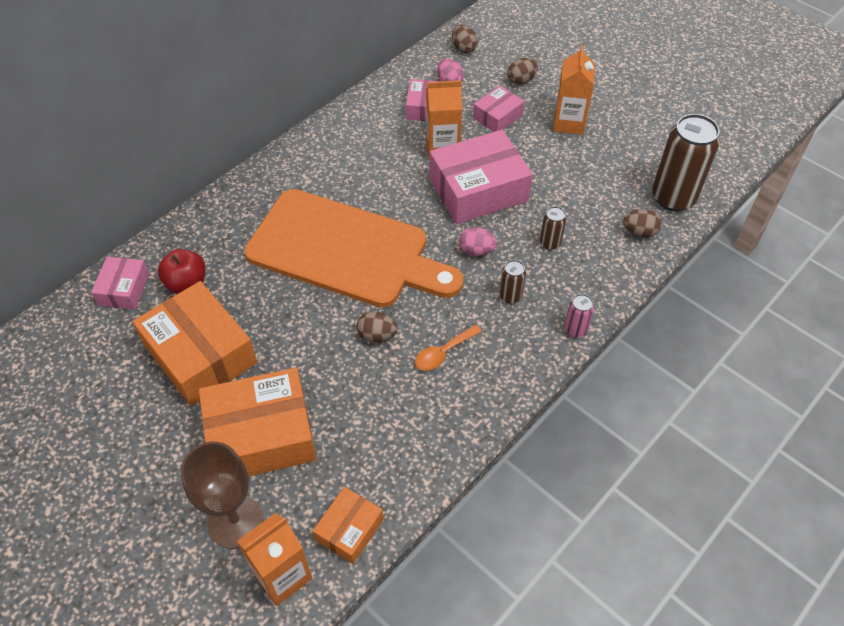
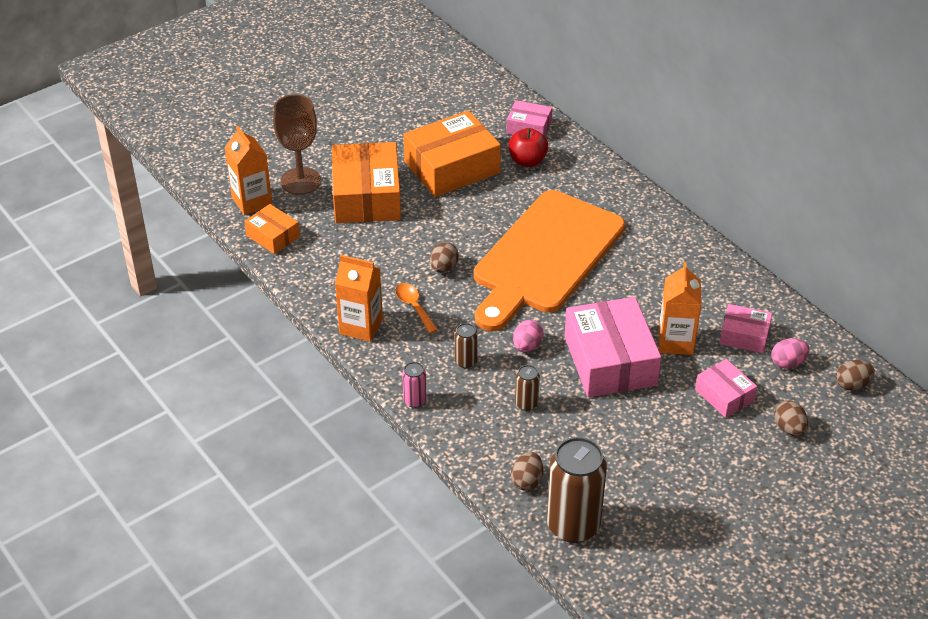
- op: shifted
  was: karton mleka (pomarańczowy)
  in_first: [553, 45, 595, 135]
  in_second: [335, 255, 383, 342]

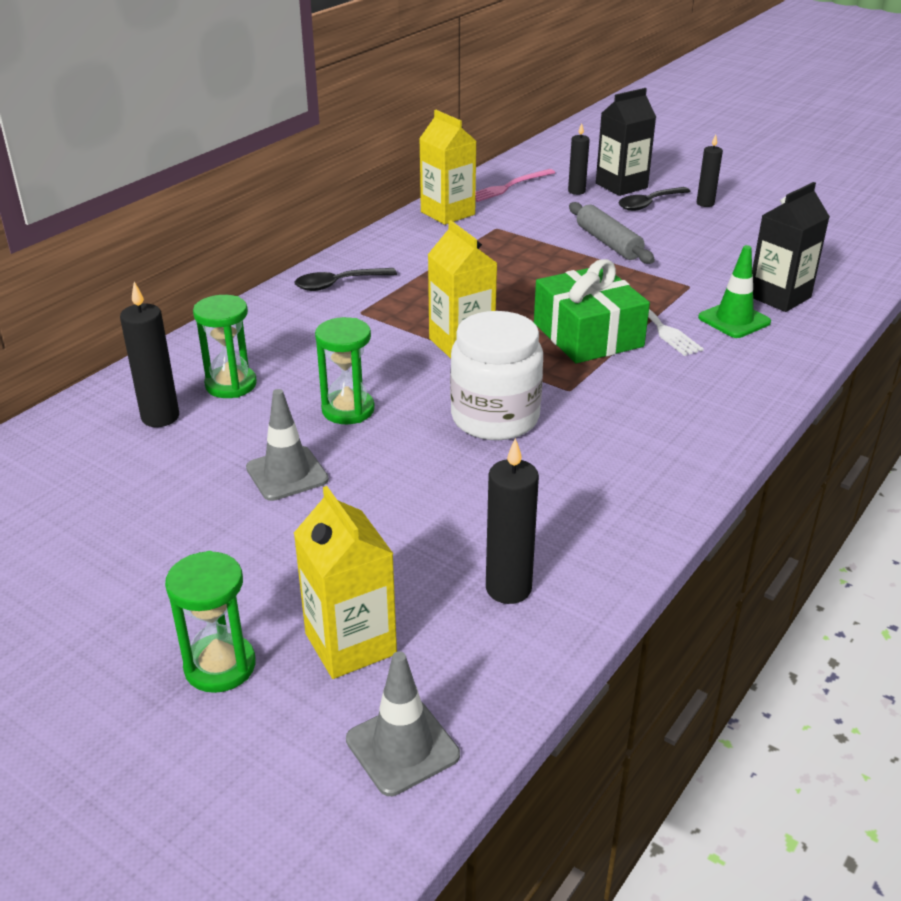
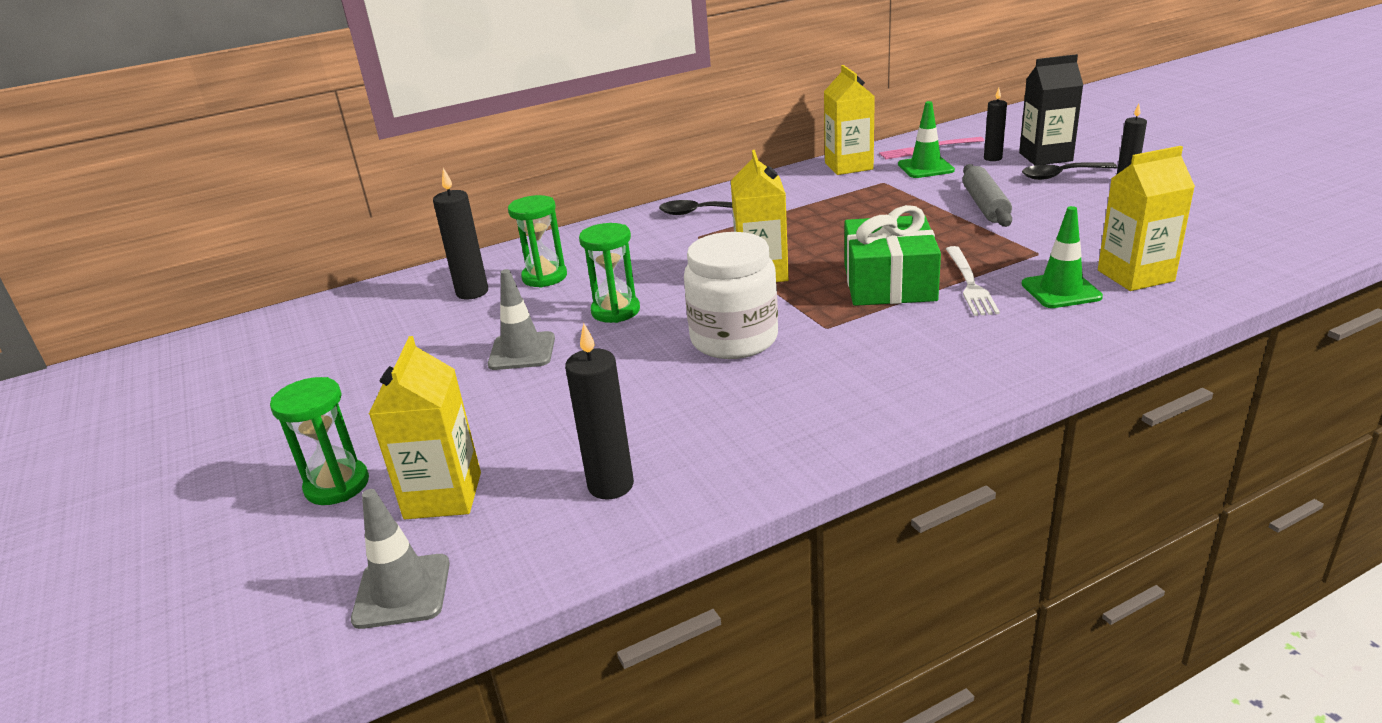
- op: repainted
  was: karton mleka (czarny)
  now: karton mleka (żółty)
  in_first: [752, 182, 830, 312]
  in_second: [1098, 146, 1195, 291]
- op: new
  now: pachołek (zielony)
  in_second: [898, 101, 955, 178]

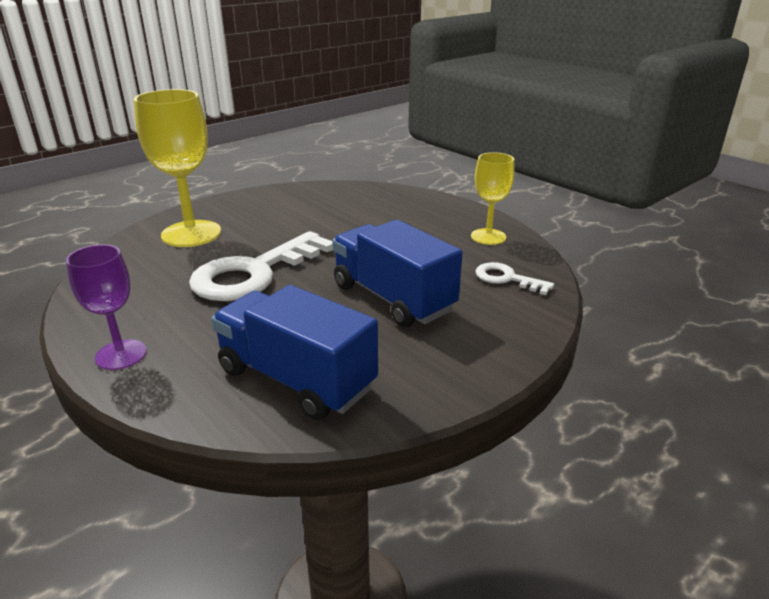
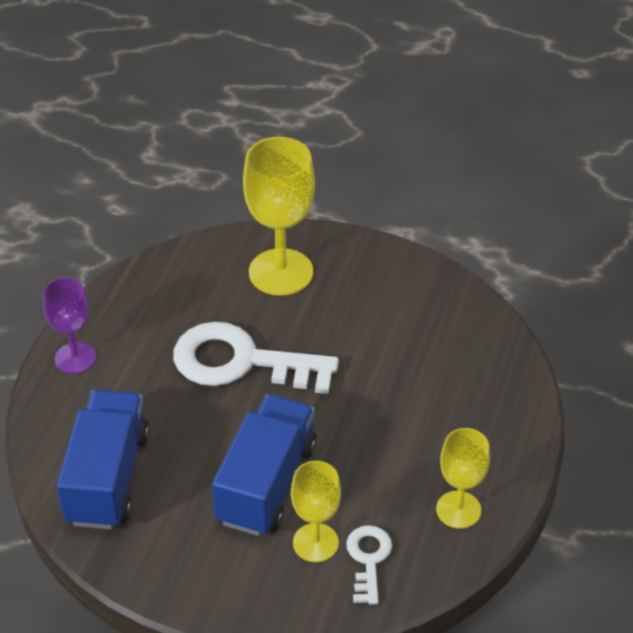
- op: new
  now: kielich (żółty)
  in_second: [291, 461, 341, 562]

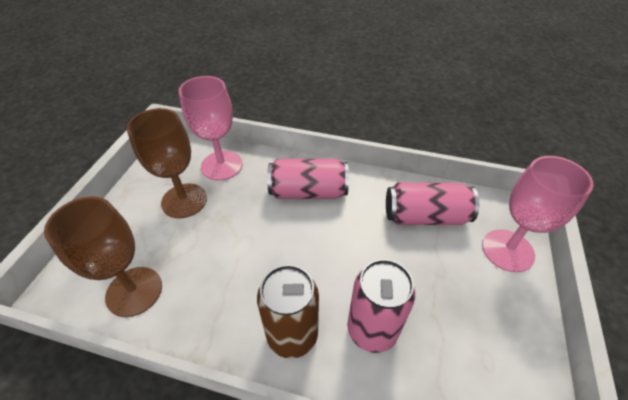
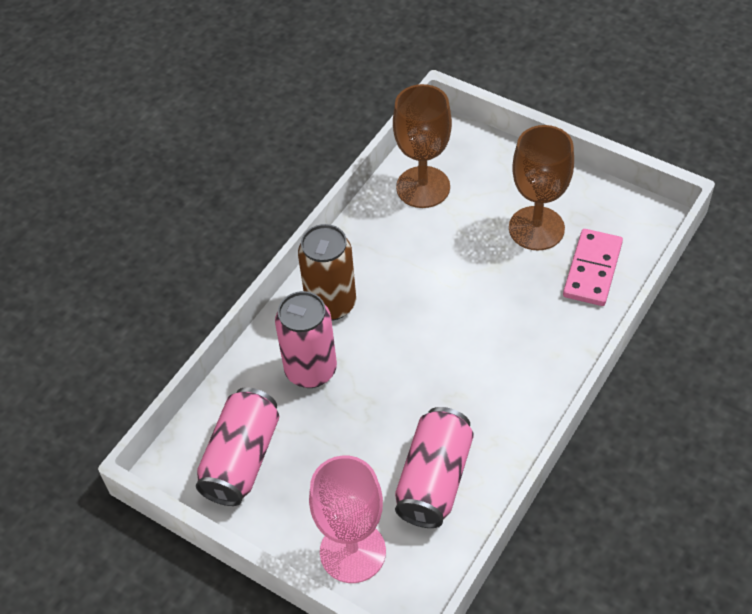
- op: swapped
  was: kielich (różowy)
  now: kostka domina (różowy)
  in_first: [179, 76, 242, 181]
  in_second: [563, 229, 623, 306]
- op: shifted
  was: puszka (różowy)
  in_first: [267, 159, 349, 199]
  in_second: [196, 387, 280, 506]

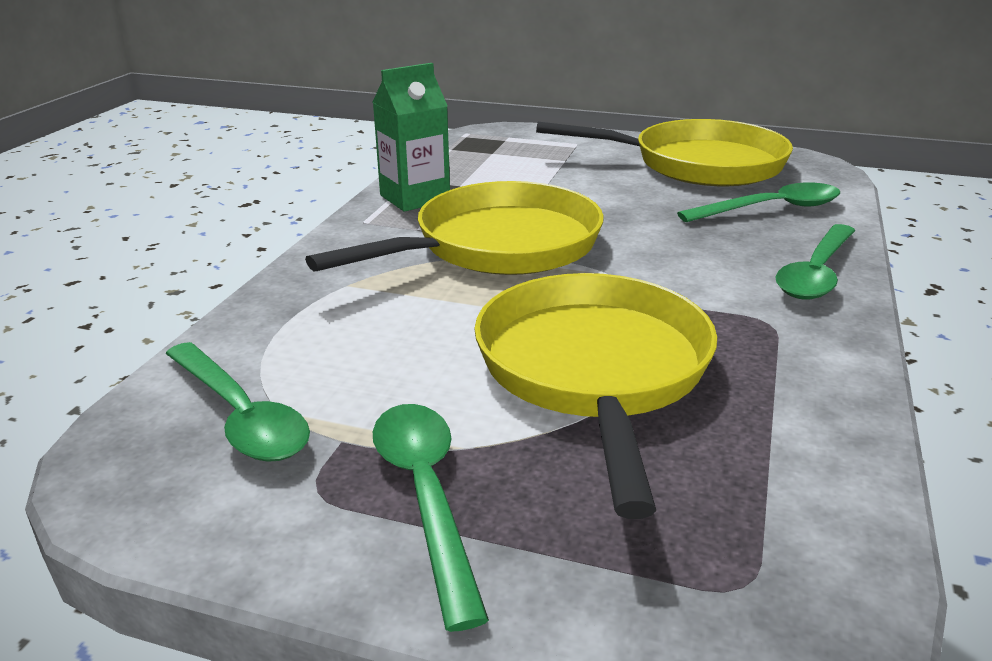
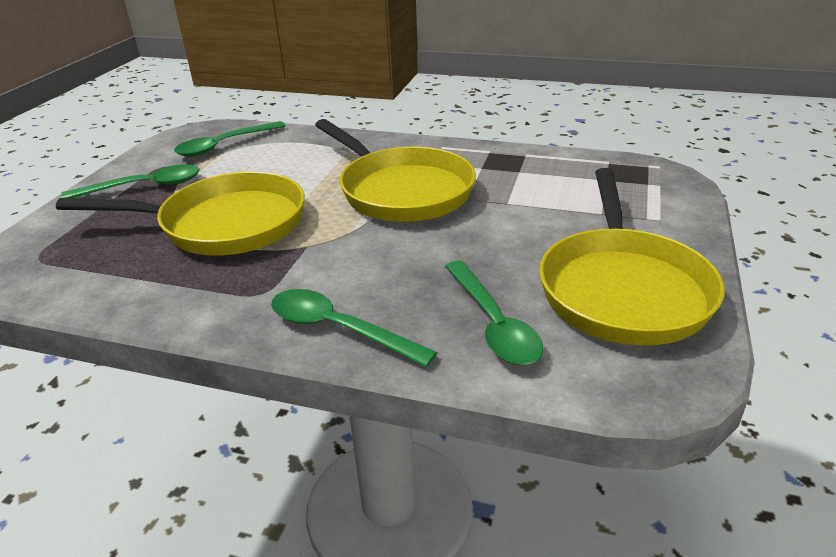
- op: gone
  was: karton mleka (zielony)
  in_first: [373, 63, 450, 212]

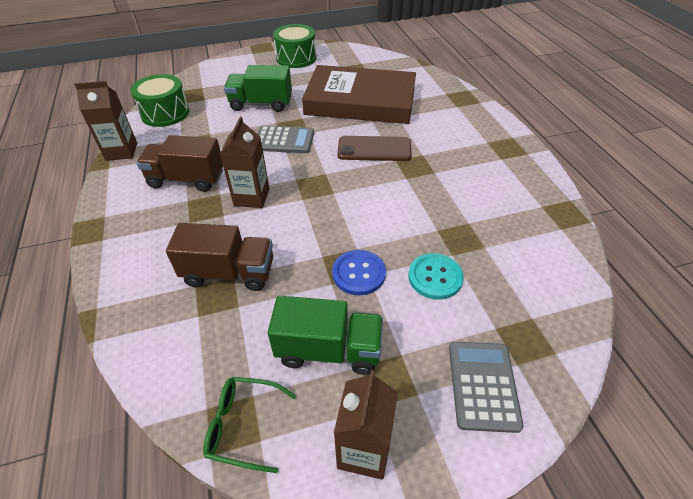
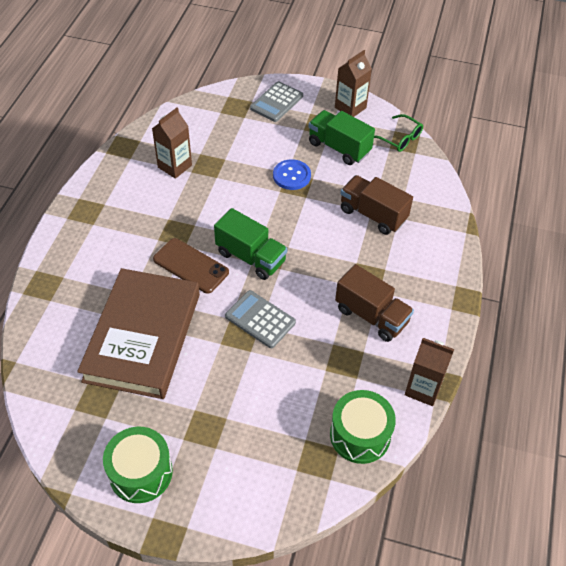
- op: shifted
  was: ciężarówka (zielony)
  in_first: [224, 65, 292, 112]
  in_second: [214, 208, 288, 280]
- op: rotated
  was: książka (brązowy)
  in_first: [302, 65, 416, 124]
  in_second: [77, 268, 200, 399]
  clockwise: 60
- op: shifted
  was: karton mleka (brązowy)
  in_first: [220, 117, 270, 208]
  in_second: [152, 107, 192, 179]
- op: gone
  was: guzik (turkusowy)
  in_first: [408, 253, 464, 300]

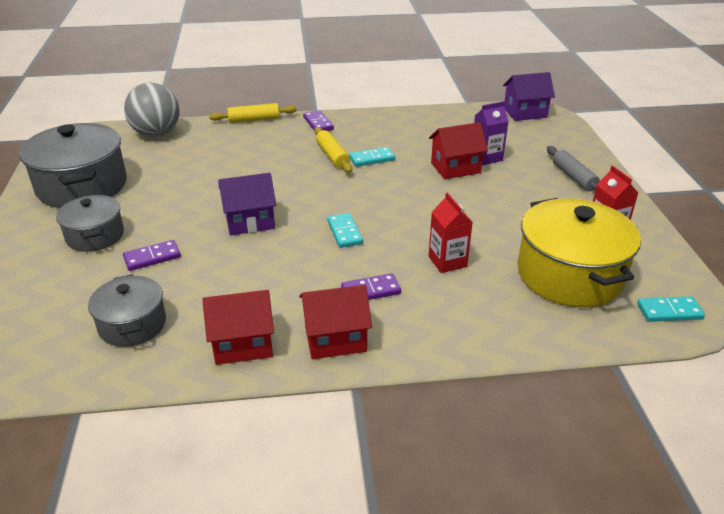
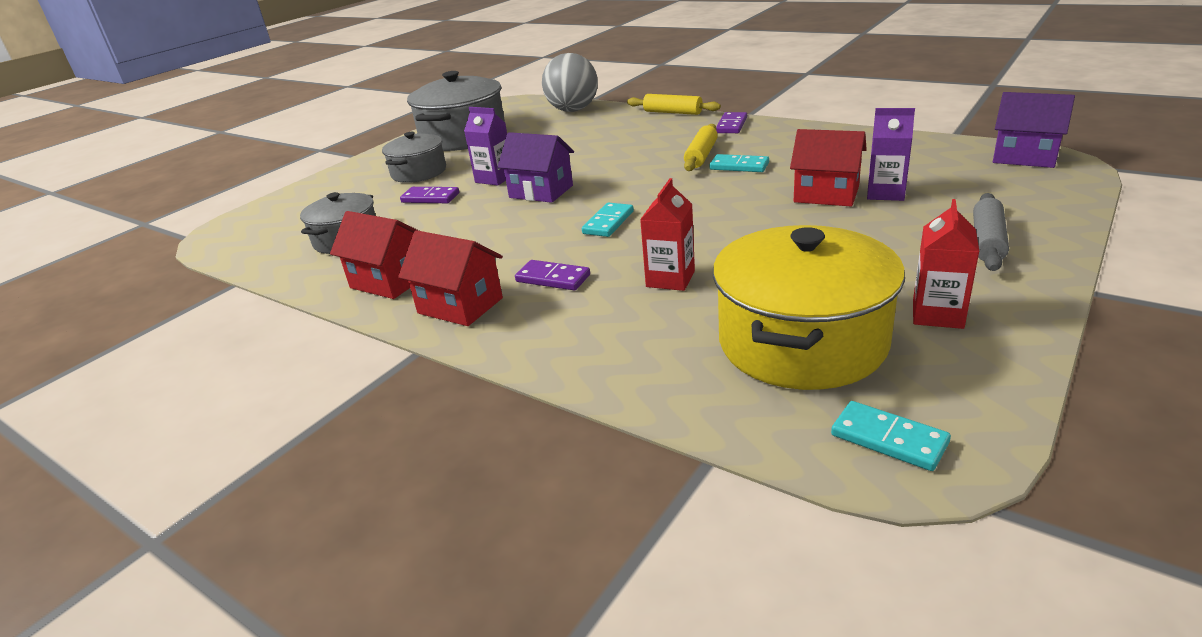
- op: new
  now: karton mleka (fioletowy)
  in_second: [464, 107, 507, 186]

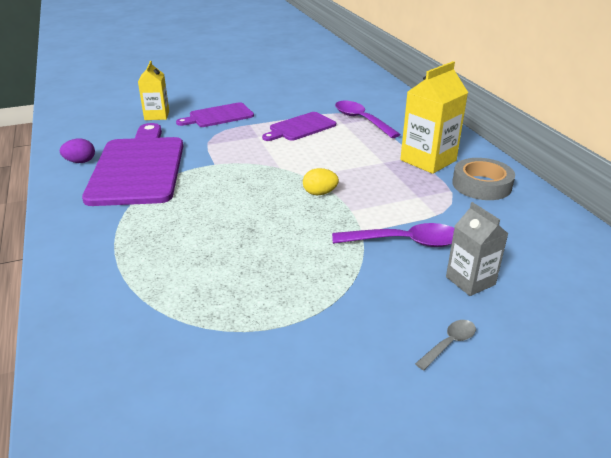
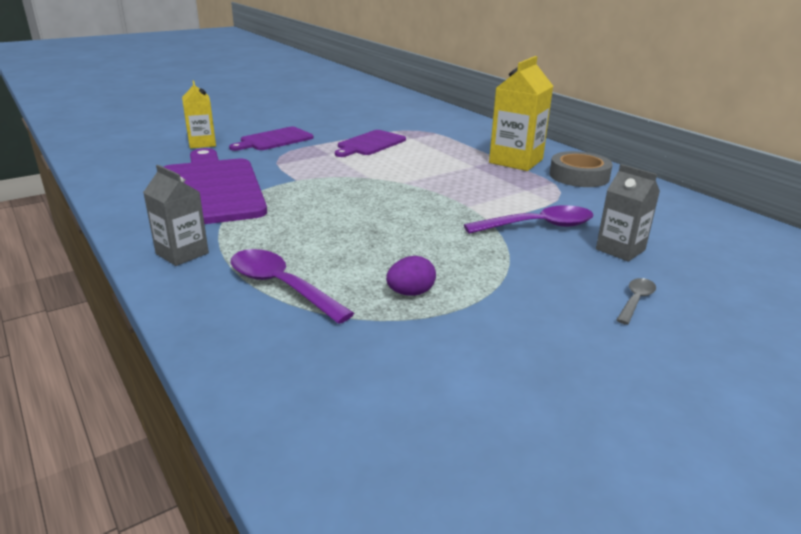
- op: shifted
  was: łyżka (fioletowy)
  in_first: [335, 101, 401, 138]
  in_second: [231, 249, 354, 324]
- op: shifted
  was: jajko (fioletowy)
  in_first: [60, 139, 95, 163]
  in_second: [386, 256, 436, 296]
- op: gone
  was: jajko (żółty)
  in_first: [303, 168, 339, 195]
- op: new
  now: karton mleka (szary)
  in_second: [143, 165, 209, 266]

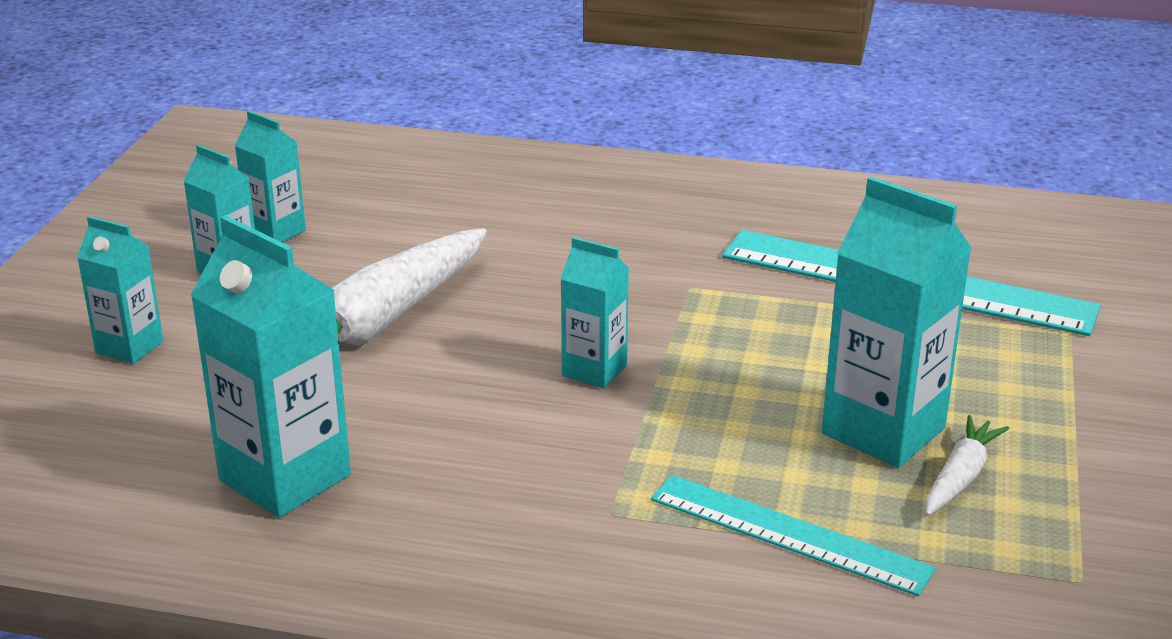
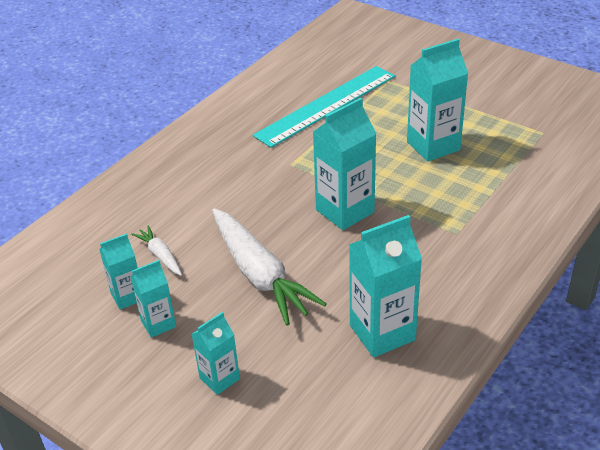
- op: scaled
  was: karton mleka (turkusowy)
  in_first: [561, 237, 629, 388]
  in_second: [313, 98, 377, 230]
  ratio: 1.74
- op: shifted
  was: marchewka (biały)
  in_first: [925, 415, 1010, 516]
  in_second: [131, 225, 182, 276]
- op: gone
  was: linijka (turkusowy)
  in_first: [651, 475, 936, 596]

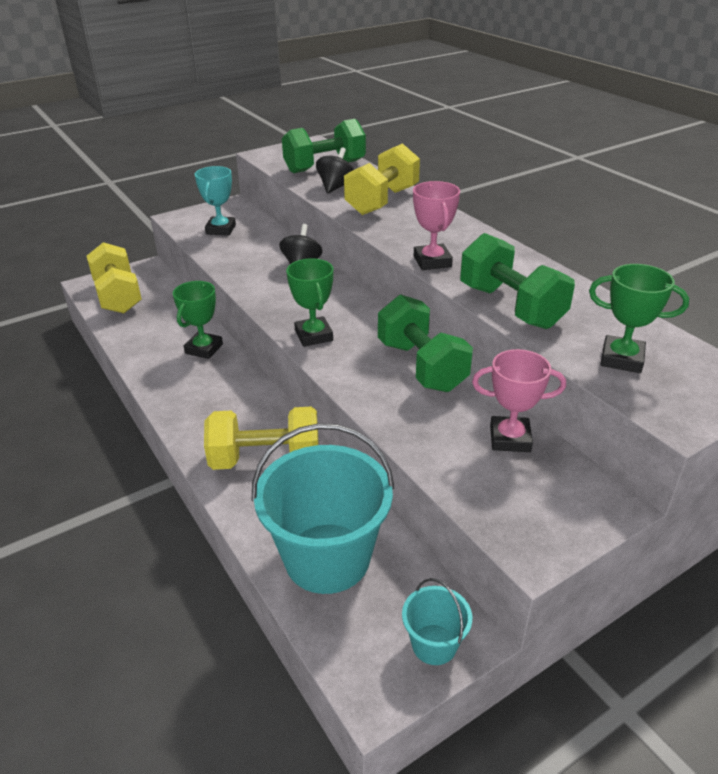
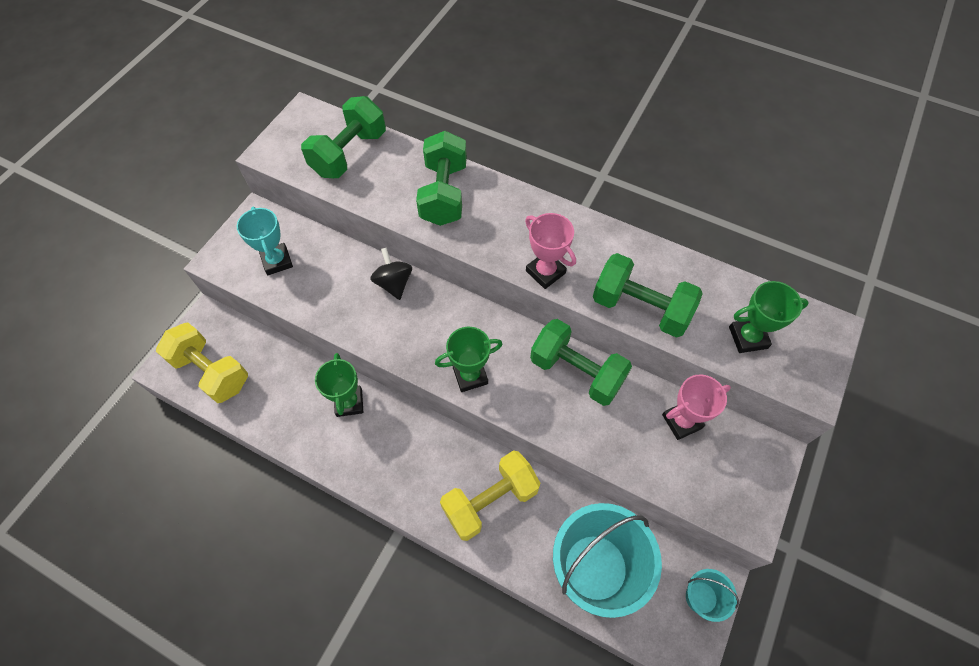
- op: repainted
  was: hantel (żółty)
  now: hantel (zielony)
  in_first: [344, 143, 420, 215]
  in_second: [416, 131, 467, 226]
- op: gone
  was: bączek (czarny)
  in_first: [316, 147, 354, 194]
- op: rotated
  was: puchar (zielony)
  in_first: [286, 258, 333, 347]
  in_second: [435, 327, 503, 392]
  clockwise: -60

